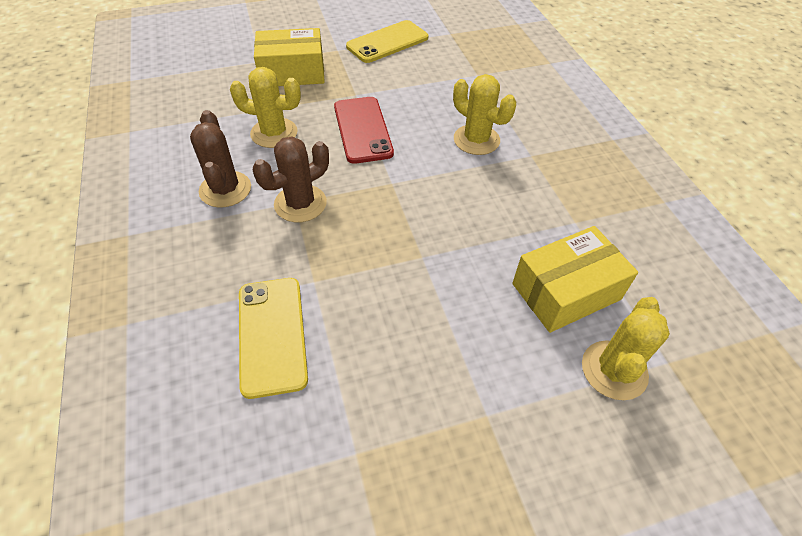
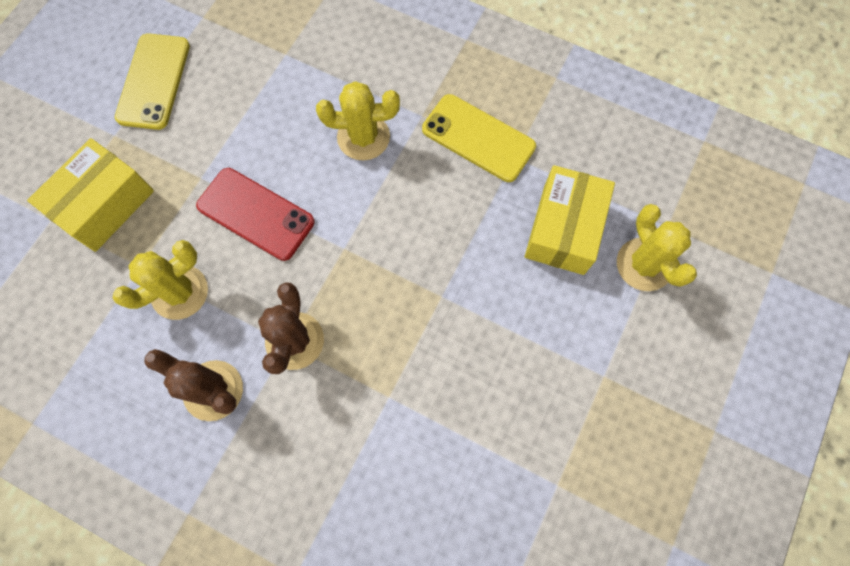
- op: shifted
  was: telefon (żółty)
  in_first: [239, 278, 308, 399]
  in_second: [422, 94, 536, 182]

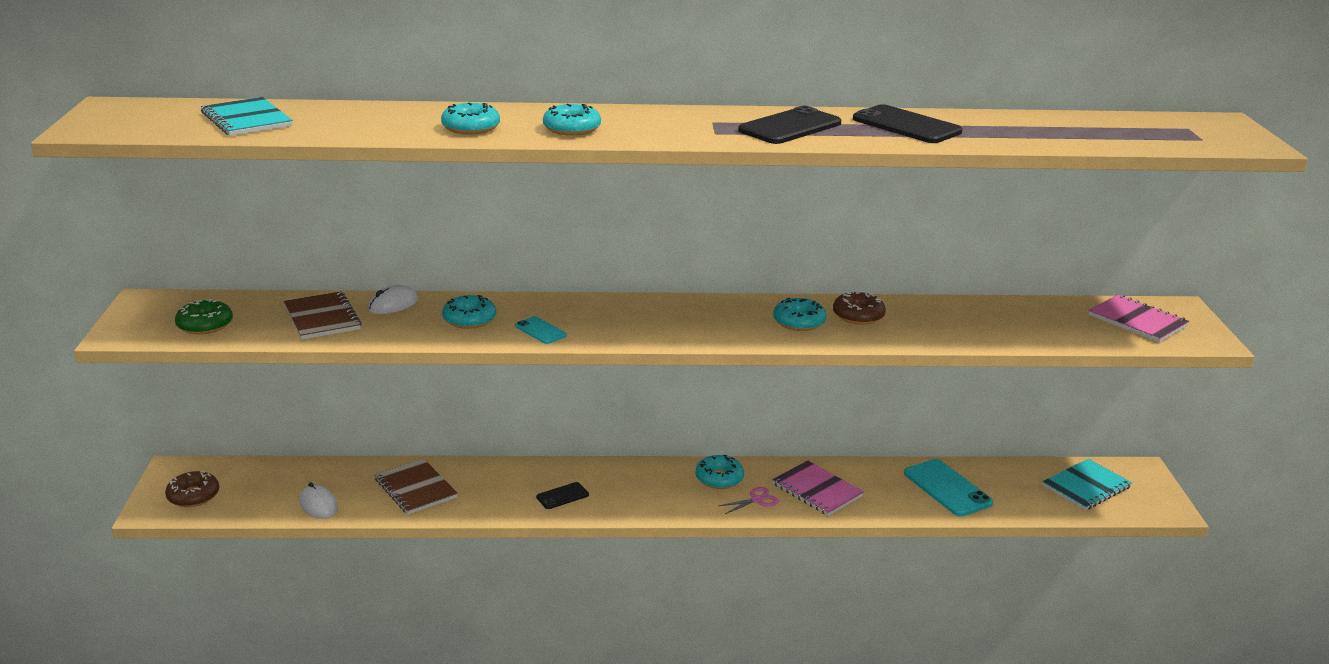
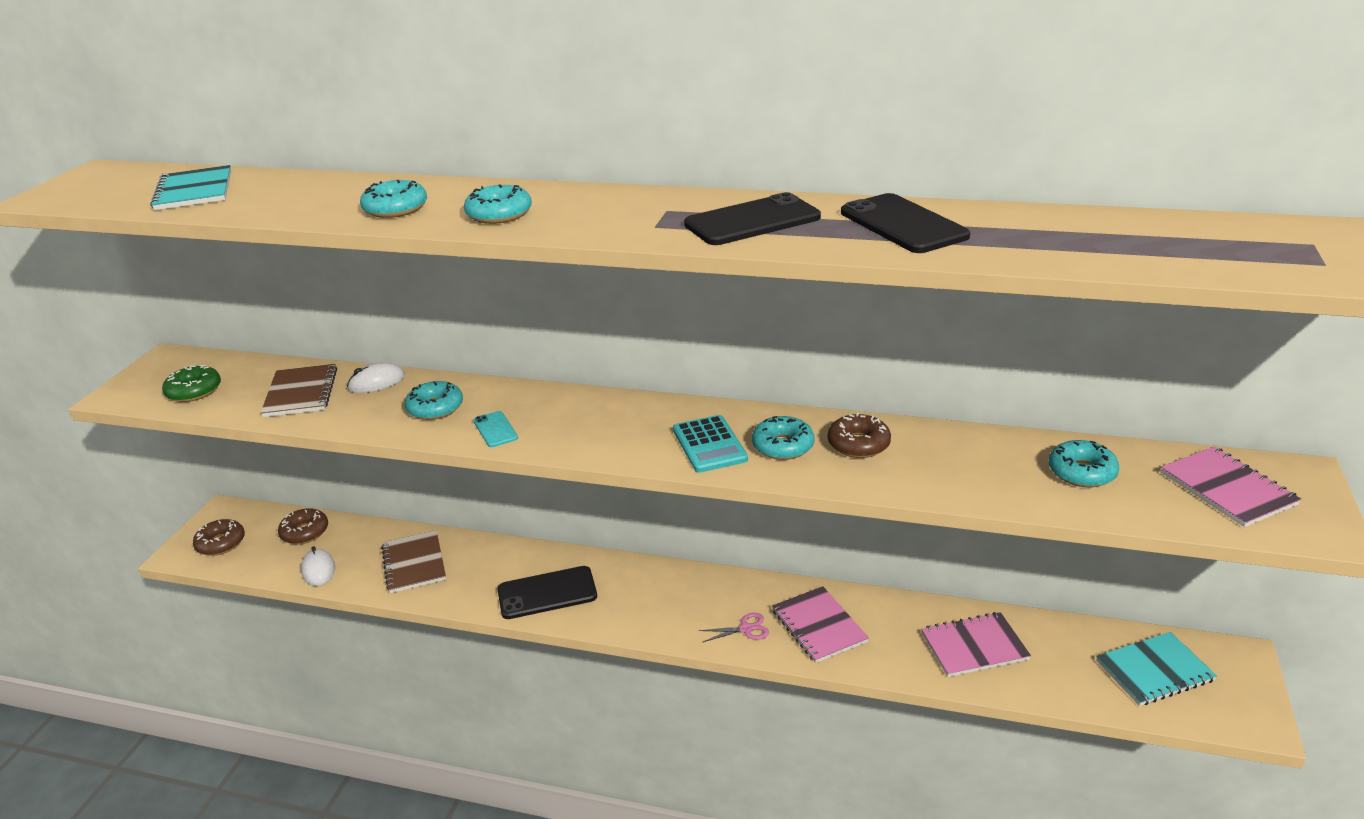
- op: shifted
  was: donut (turkusowy)
  in_first: [696, 455, 744, 489]
  in_second: [1049, 440, 1119, 487]
- op: swapped
  was: telefon (turkusowy)
  now: zeszyt (różowy)
  in_first: [904, 459, 993, 517]
  in_second: [921, 612, 1031, 677]
- op: scaled
  was: telefon (czarny)
  in_first: [536, 482, 589, 509]
  in_second: [497, 566, 597, 619]
  ratio: 1.86
- op: new
  now: kalkulator (turkusowy)
  in_second: [673, 415, 748, 473]
- op: new
  now: donut (brązowy)
  in_second: [278, 508, 328, 544]

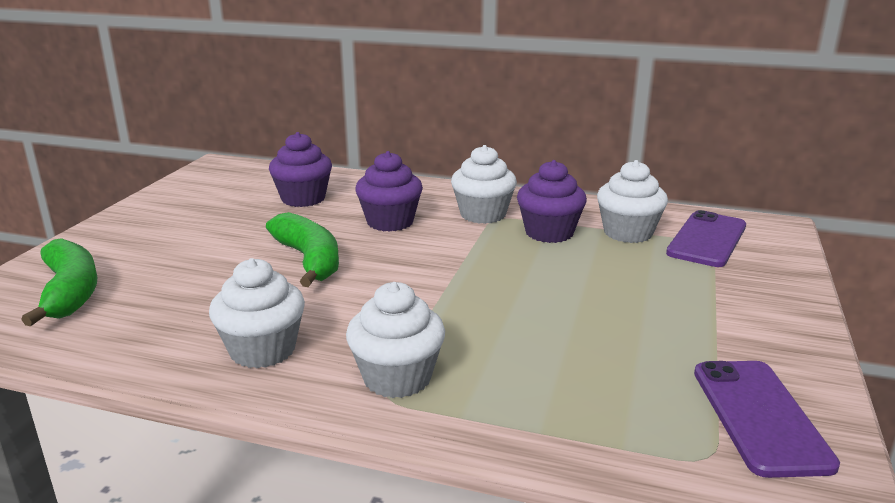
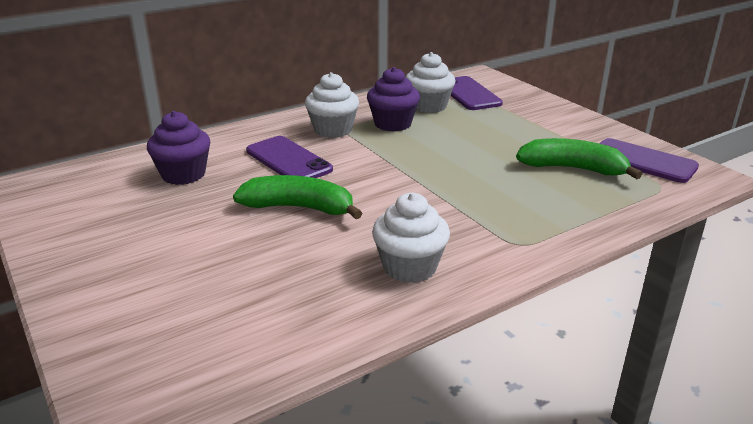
- op: swapped
  was: muffinka (fioletowy)
  now: telefon (fioletowy)
  in_first: [355, 151, 423, 232]
  in_second: [246, 136, 333, 178]
- op: shifted
  was: banan (zielony)
  in_first: [21, 238, 97, 326]
  in_second: [516, 138, 642, 179]
- op: gone
  was: muffinka (biały)
  in_first: [346, 282, 445, 398]

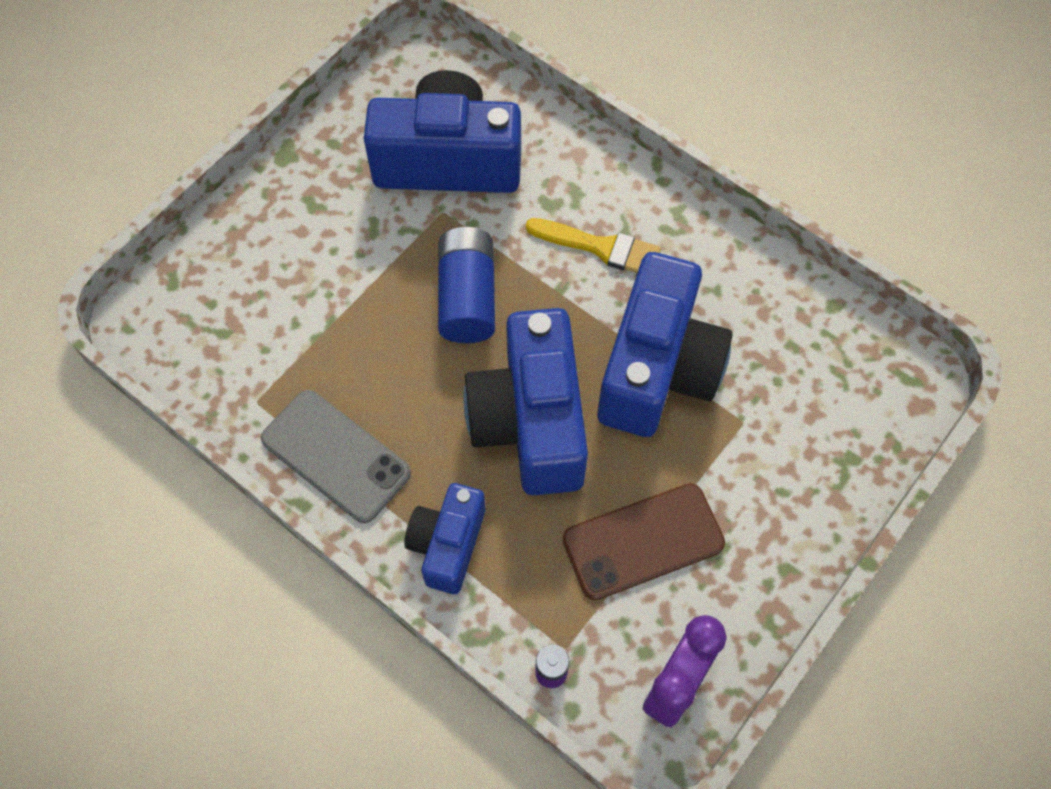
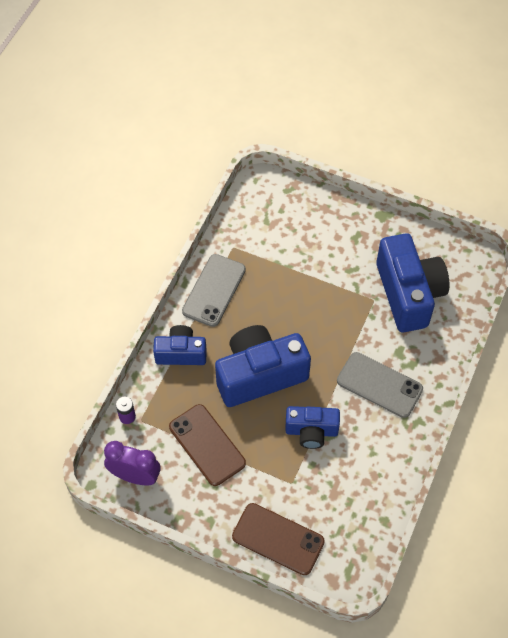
- op: swapped
  was: pędzel (żółty)
  now: telefon (szary)
  in_first: [526, 218, 661, 273]
  in_second: [337, 352, 423, 418]
- op: gone
  was: bateria (niebieski)
  in_first: [438, 227, 495, 343]
- op: scaled
  was: aparat fotograficzny (niebieski)
  in_first: [597, 252, 733, 437]
  in_second: [285, 406, 340, 449]
  ratio: 0.57
- op: new
  now: telefon (brązowy)
  in_second: [232, 503, 325, 575]

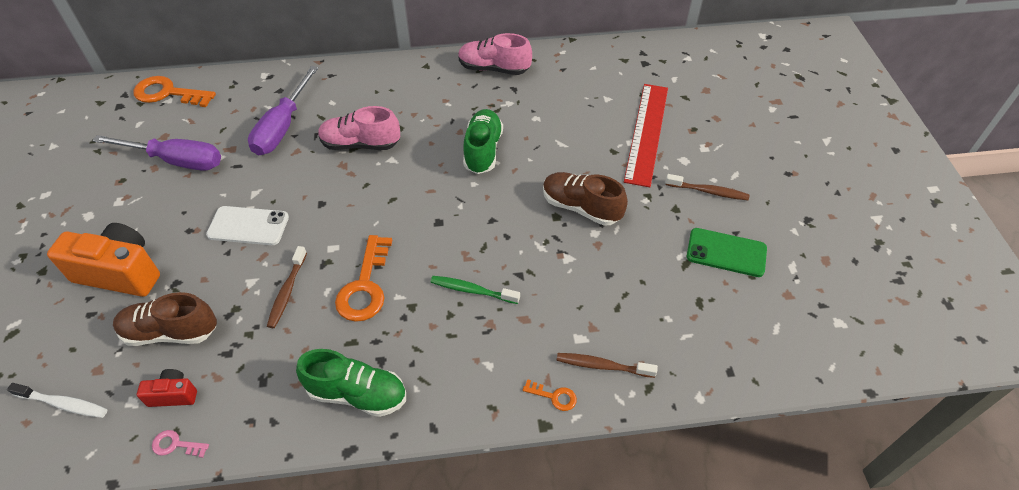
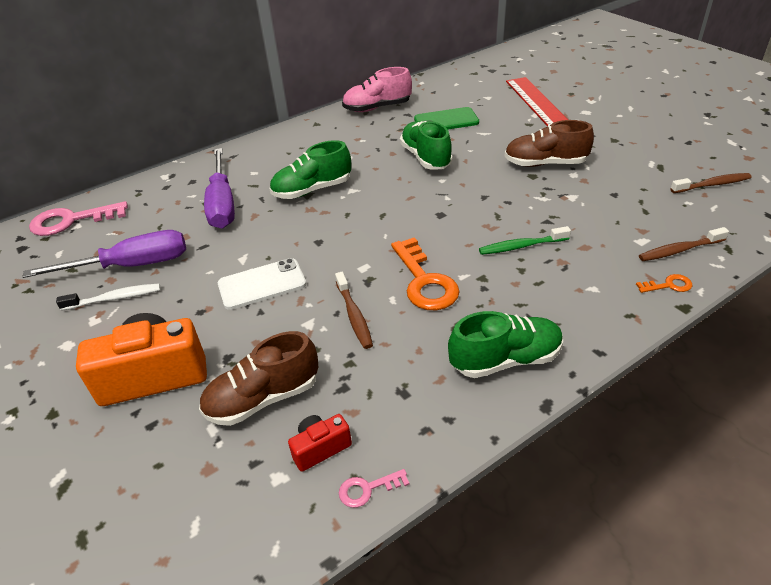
- op: repainted
  was: klucz (pomarańczowy)
  now: klucz (różowy)
  in_first: [133, 76, 216, 107]
  in_second: [29, 201, 128, 236]
- op: repainted
  was: but (różowy)
  now: but (zielony)
  in_first: [318, 106, 400, 150]
  in_second: [270, 140, 351, 199]
- op: shifted
  was: szczoteczka do zębów (brązowy)
  in_first: [665, 174, 749, 200]
  in_second: [670, 173, 752, 193]
- op: shifted
  was: telefon (zielony)
  in_first: [687, 228, 767, 277]
  in_second: [414, 107, 479, 129]
- op: shifted
  was: szczoteczka do zębów (biały)
  in_first: [7, 383, 108, 418]
  in_second: [56, 283, 161, 311]

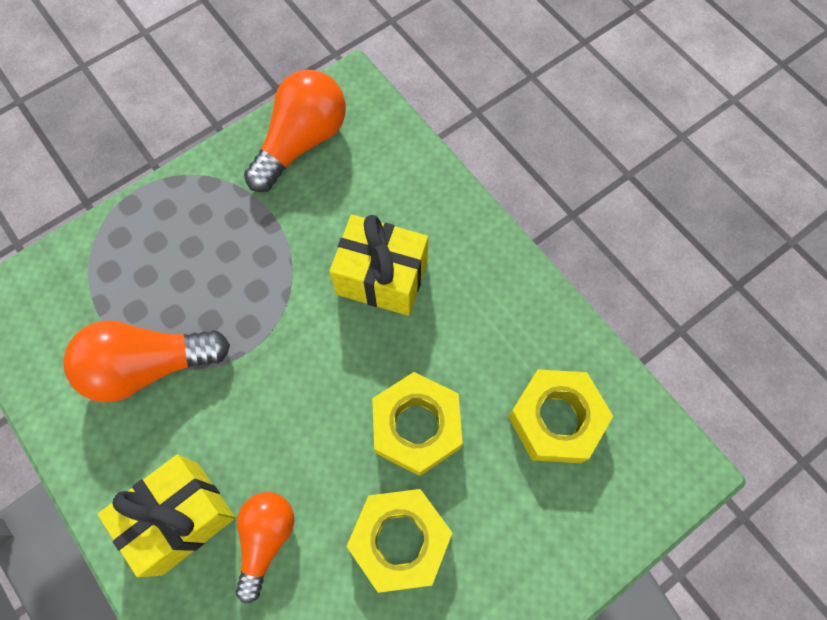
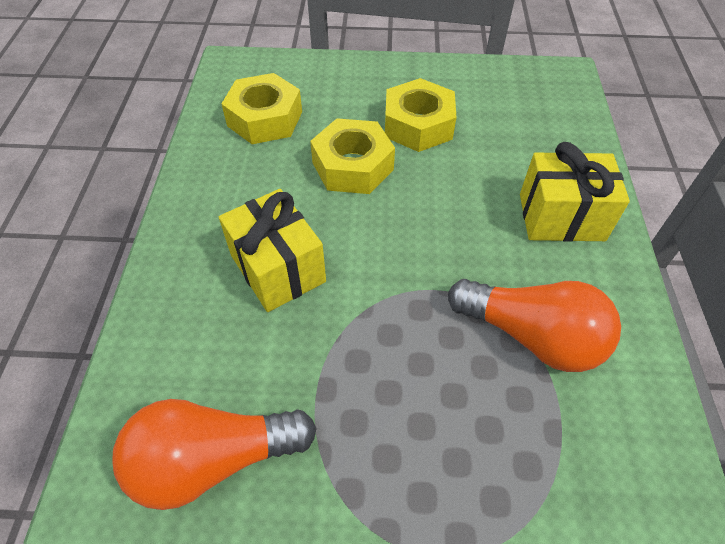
- op: gone
  was: żarówka (pomarańczowy)
  in_first: [236, 492, 294, 603]

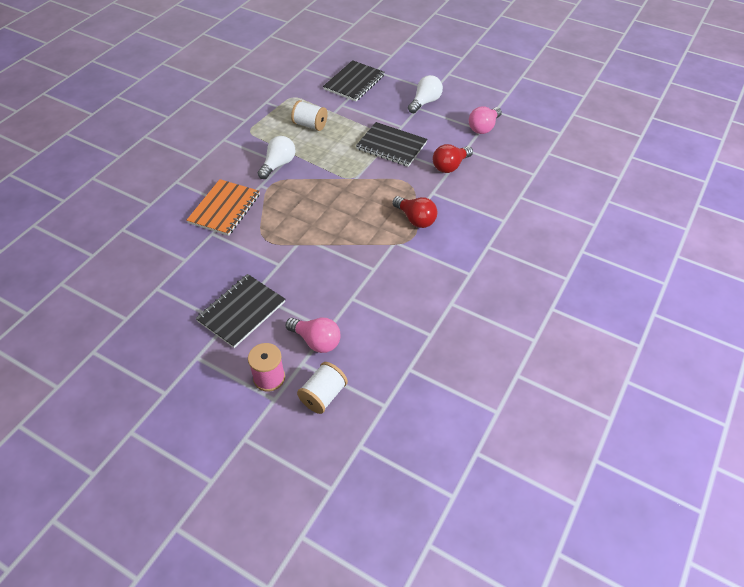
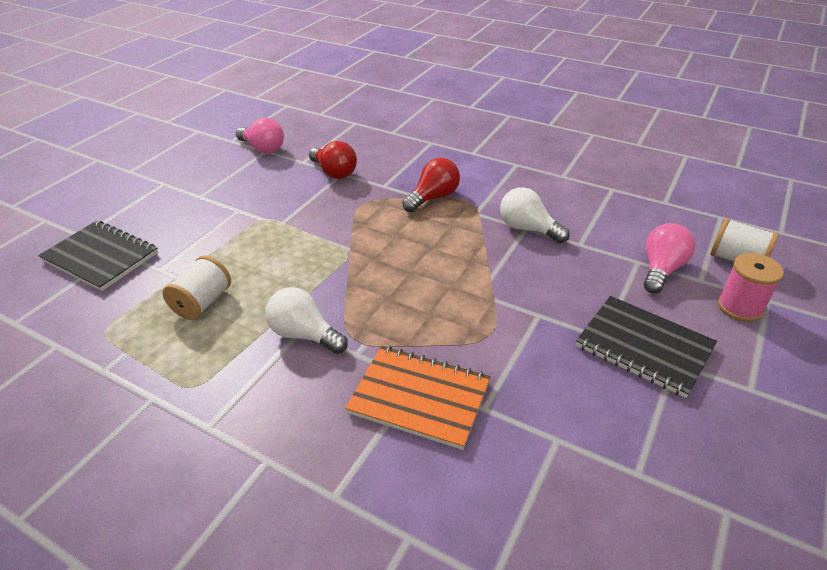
- op: shifted
  was: żarówka (biały)
  in_first: [408, 75, 443, 113]
  in_second: [500, 187, 570, 243]
- op: gone
  was: zeszyt (czarny)
  in_first: [356, 122, 428, 167]

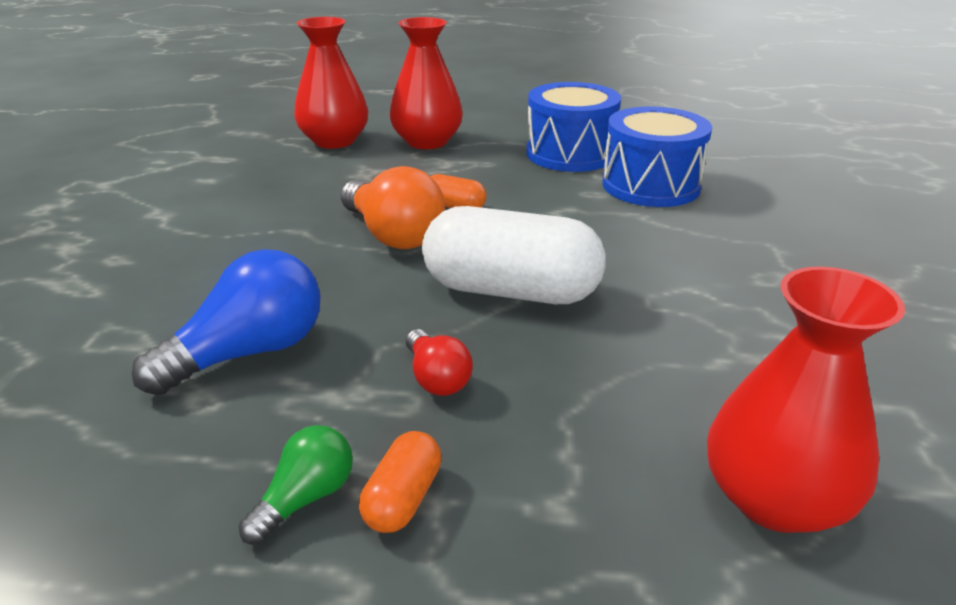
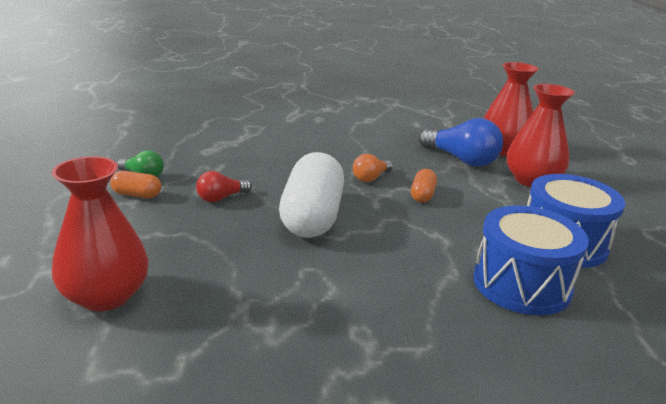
- op: scaled
  was: żarówka (pomarańczowy)
  in_first: [341, 166, 445, 249]
  in_second: [353, 154, 393, 182]
  ratio: 0.55
- op: shifted
  was: żarówka (niebieski)
  in_first: [132, 249, 320, 396]
  in_second: [419, 118, 503, 167]

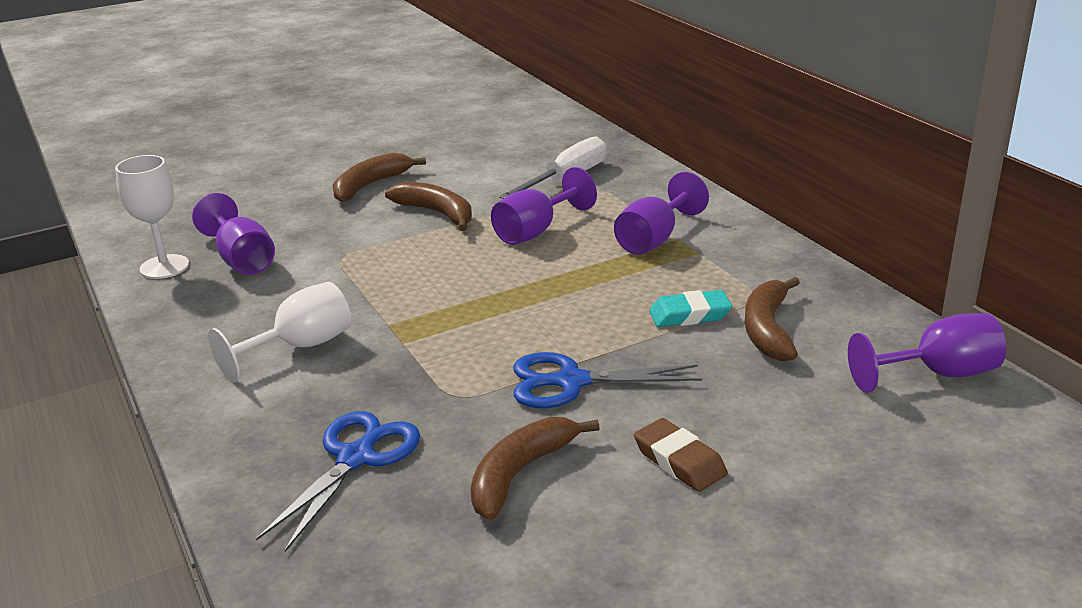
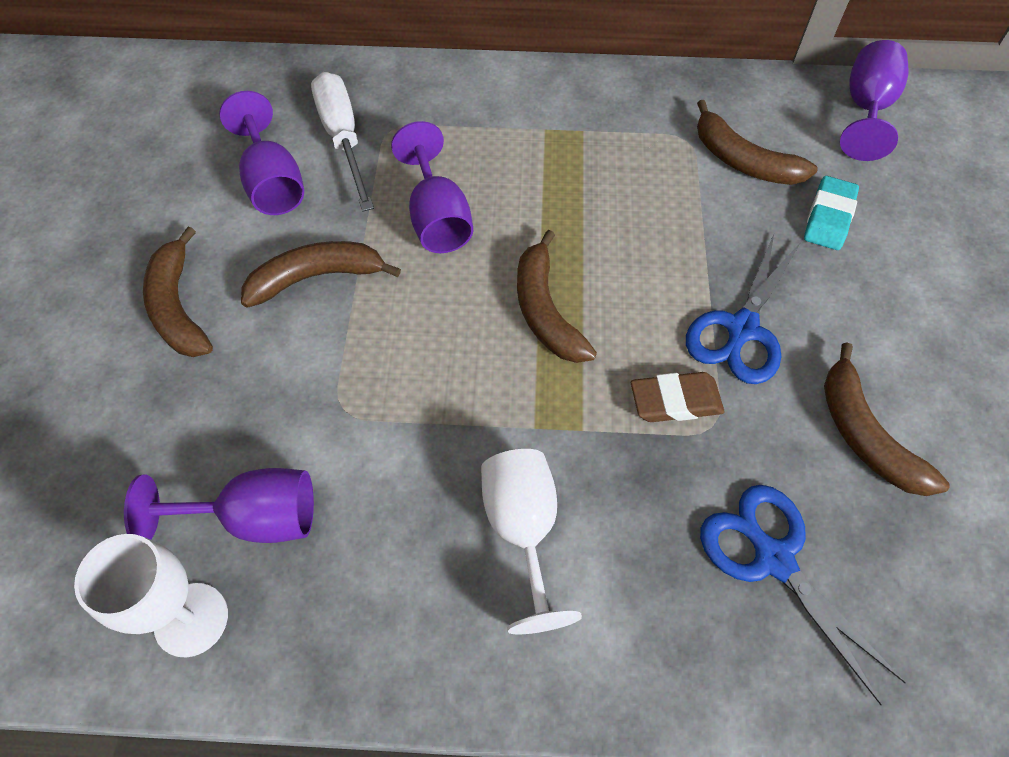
- op: shifted
  was: kielich (fioletowy)
  in_first: [614, 172, 709, 255]
  in_second: [219, 91, 304, 215]
- op: shifted
  was: gumka do mazania (turkusowy)
  in_first: [649, 290, 732, 327]
  in_second: [804, 176, 859, 250]
- op: shifted
  was: gumka do mazania (brązowy)
  in_first: [634, 418, 728, 492]
  in_second: [631, 372, 724, 422]
- op: new
  now: banan (brązowy)
  in_second: [517, 230, 597, 363]

